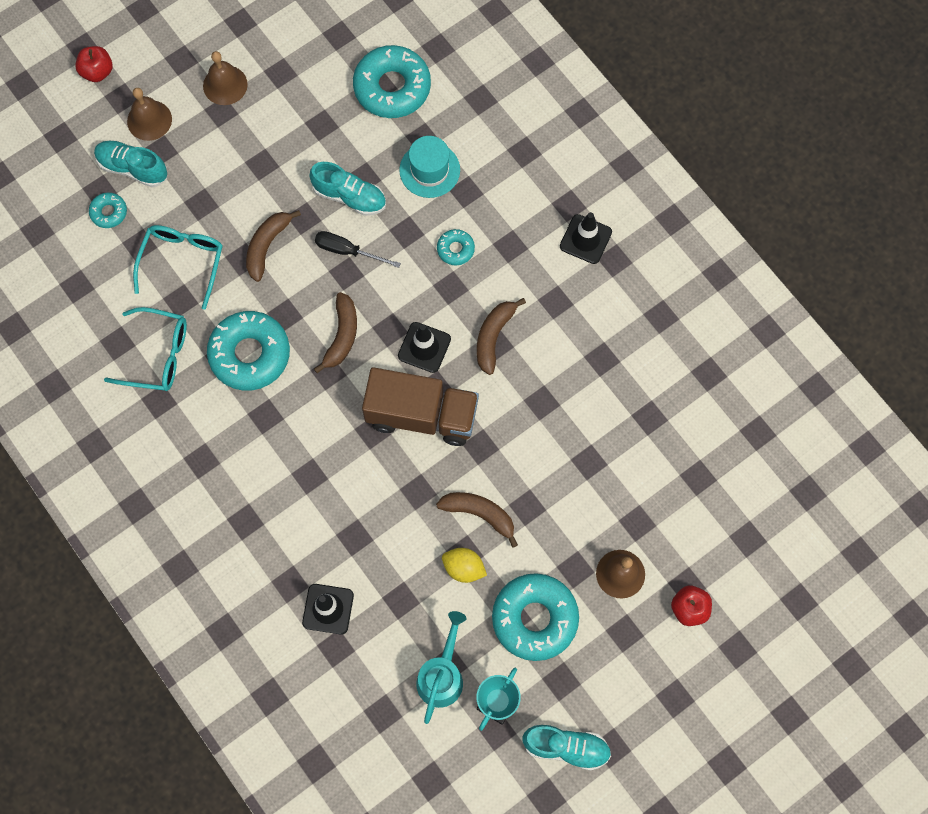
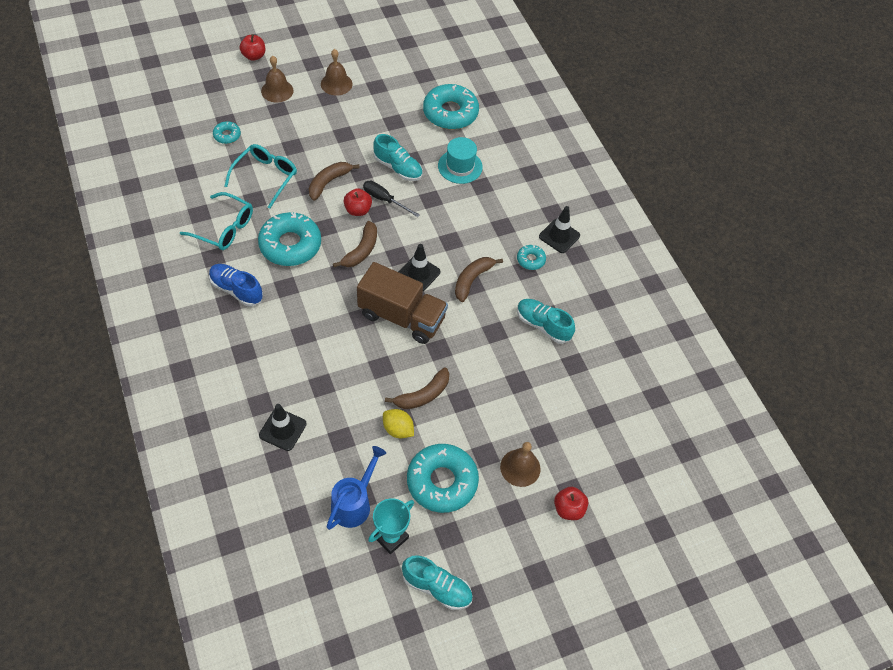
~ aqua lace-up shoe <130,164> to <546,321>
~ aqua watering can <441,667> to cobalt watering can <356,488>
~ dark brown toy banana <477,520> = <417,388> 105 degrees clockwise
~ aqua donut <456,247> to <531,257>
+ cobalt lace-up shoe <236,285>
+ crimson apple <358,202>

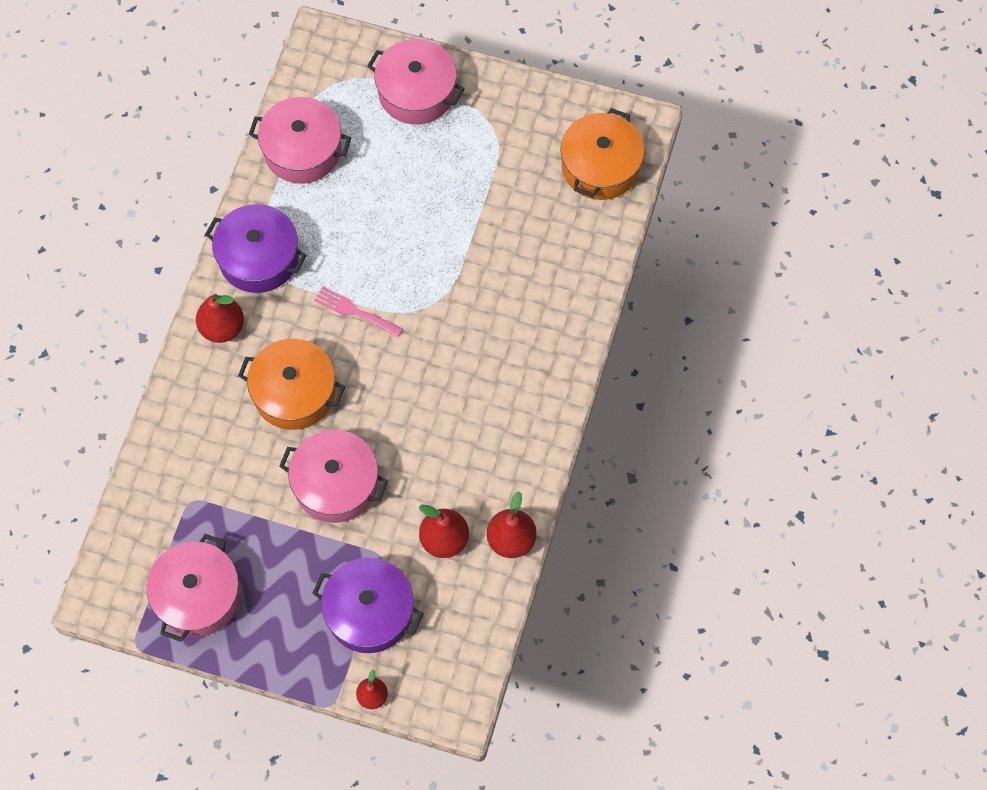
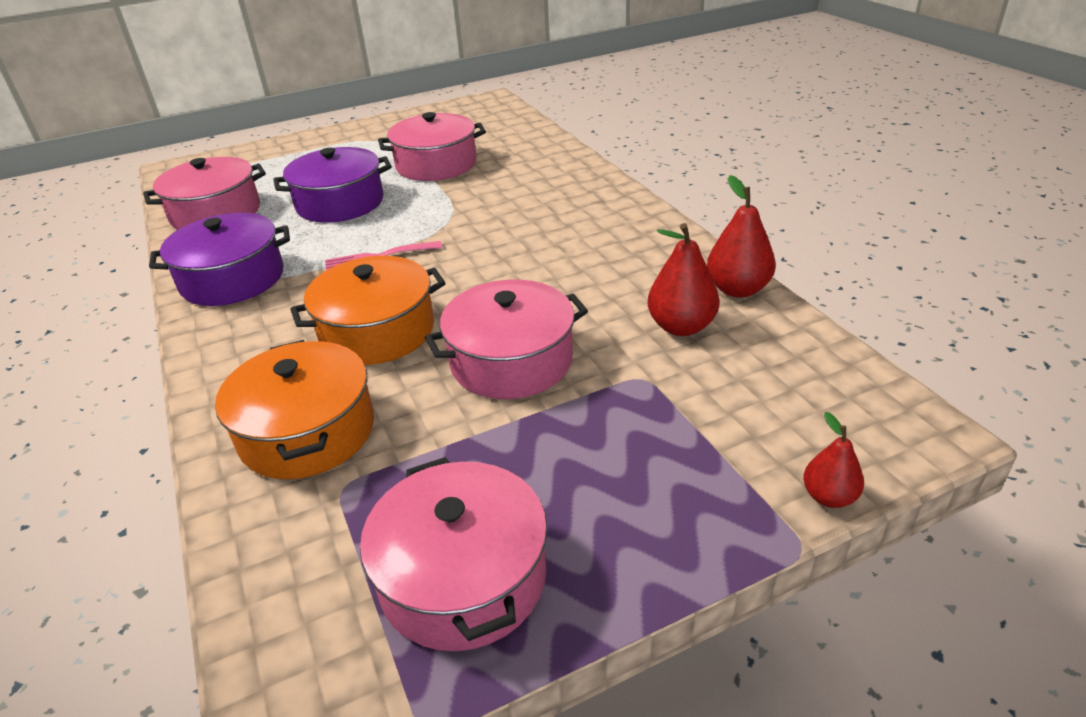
- crimson toy pear <220,318>
~ purple pot <367,605> to <332,185>
~ pink pot <415,82> to <432,146>
~ orange pot <602,154> to <294,409>

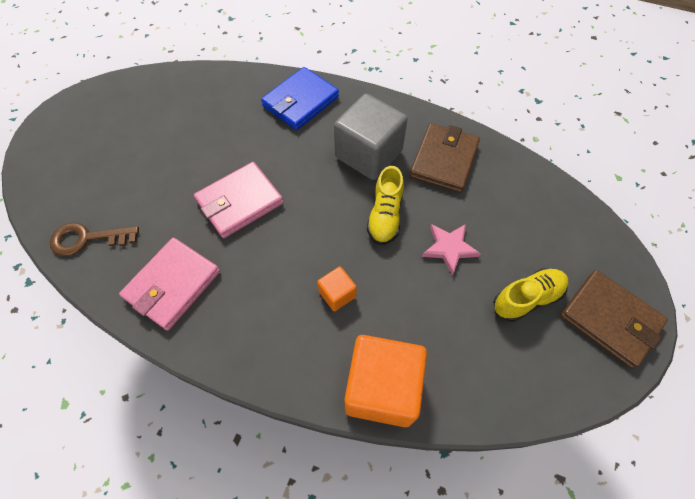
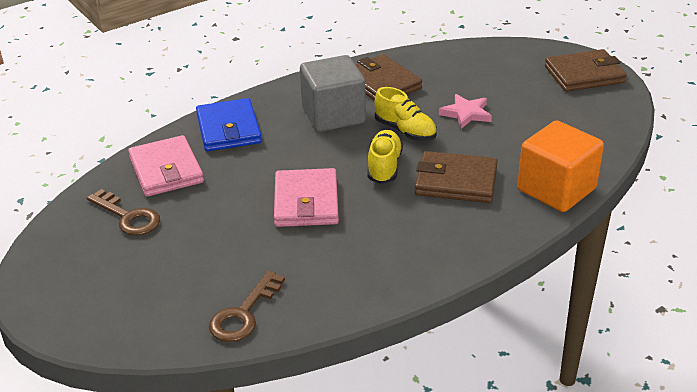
~ pink billfold <169,284> to <166,166>
~ orange cube <337,288> to dark brown billfold <456,177>
~ yellow lace-up shoe <530,295> to <385,157>
+ dark brown door key <123,212>

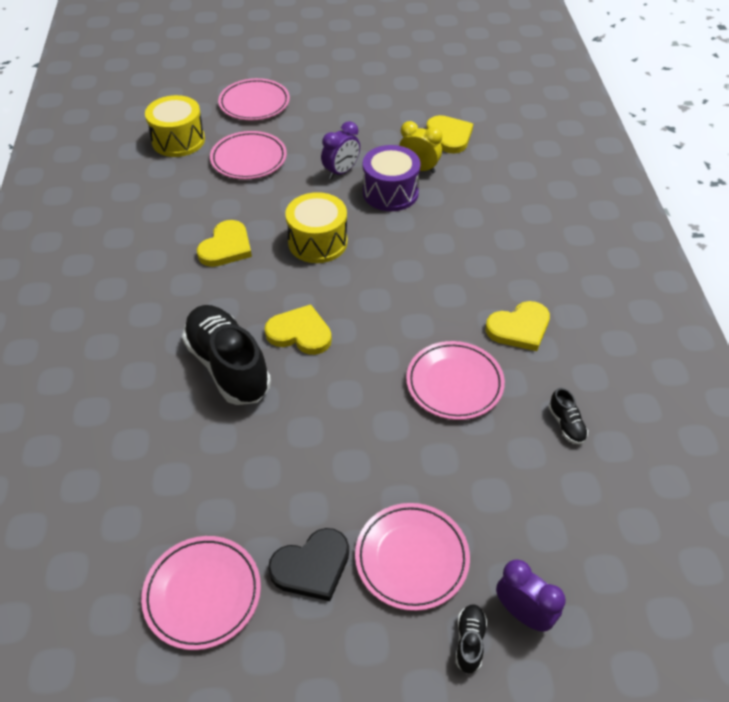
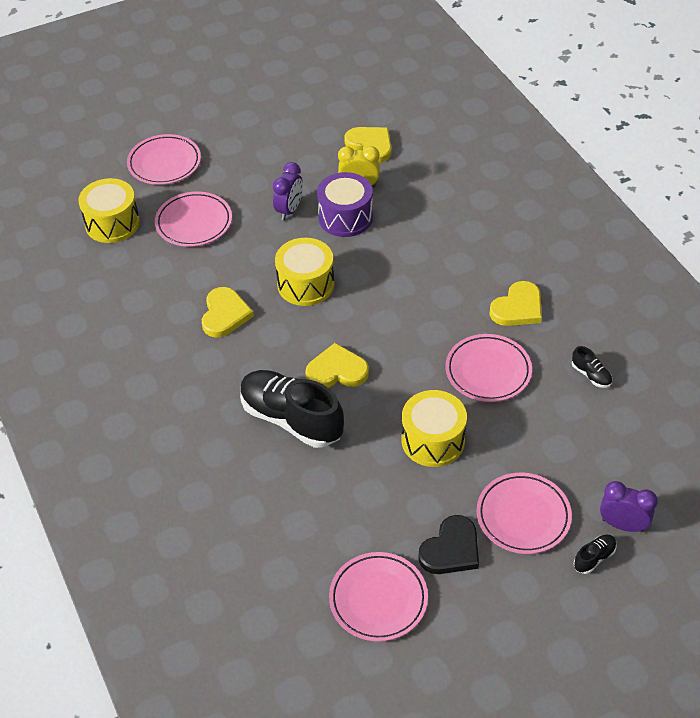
~ ebony lace-up shoe <471,639> = <595,554> 60 degrees clockwise
+ yellow drum <434,428>

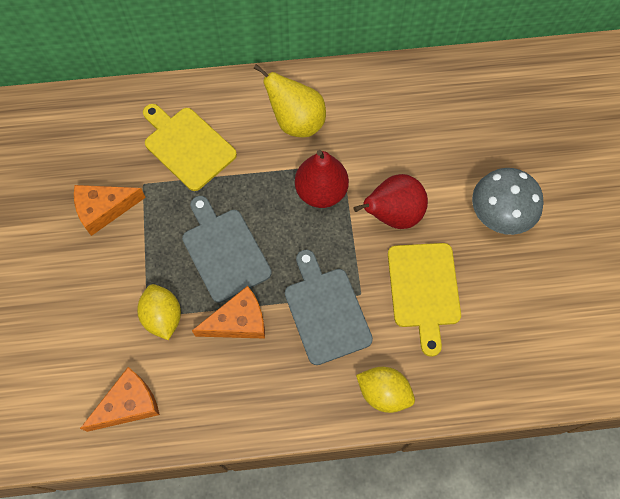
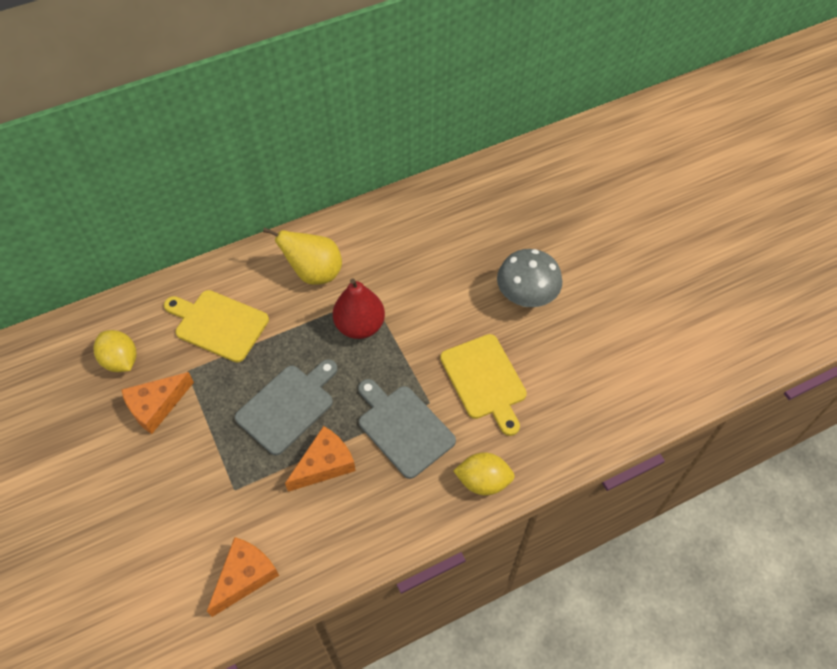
~ yellow lemon <159,312> to <115,351>
~ gray cutting board <227,249> = <286,407> 90 degrees clockwise
- crimson toy pear <390,201>

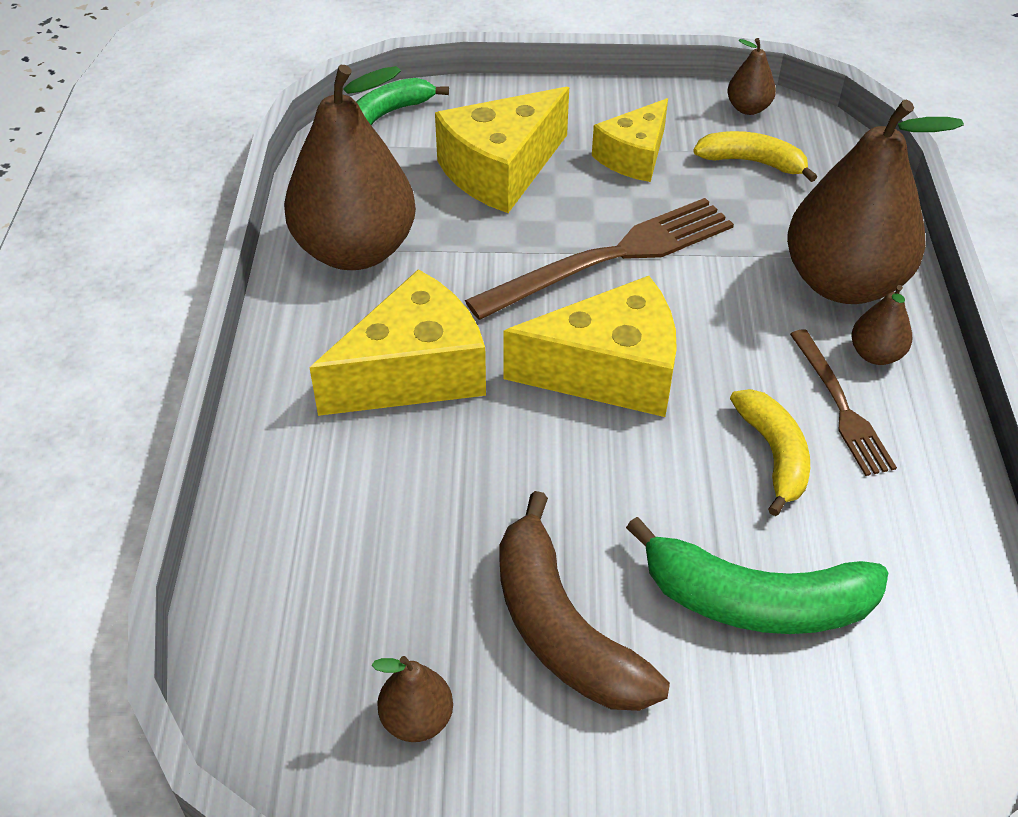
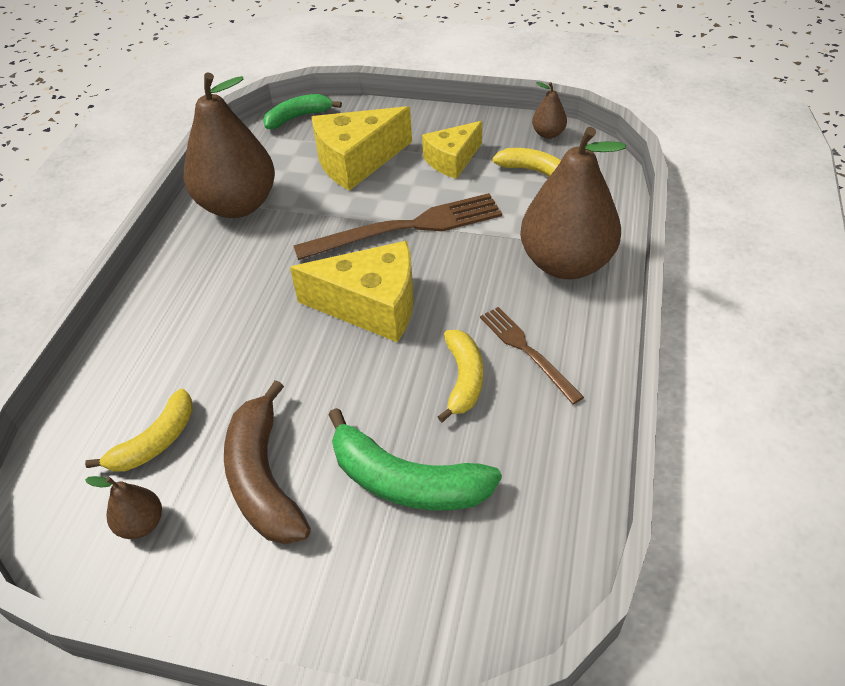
- yellow piece of cheese <398,342>
~ dark brown fork <843,402> = <532,355> 150 degrees clockwise
- dark brown toy pear <881,325>
+ yellow toy banana <139,430>

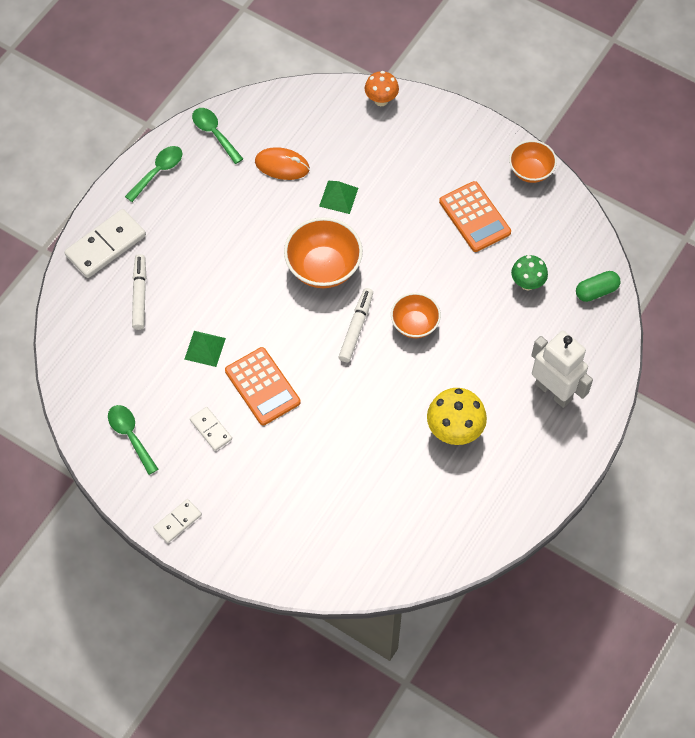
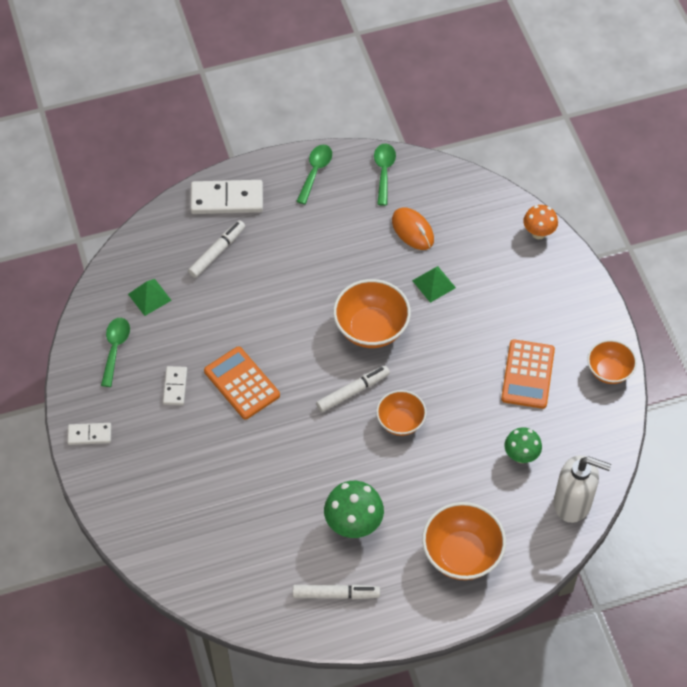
~ leaf-green teaspoon <154,174> = <314,174> 60 degrees counterclockwise
~ leaf-green solid pyramid <205,349> to <150,297>
~ orange pocket calculator <263,386> = <242,383> 135 degrees clockwise
~ yellow toadstool <457,416> to leaf-green toadstool <354,509>
~ white toy robot <562,369> to orange deep dish <464,541>
~ leaf-green pill <598,286> to white soap pump <582,489>
+ white marker <336,591>

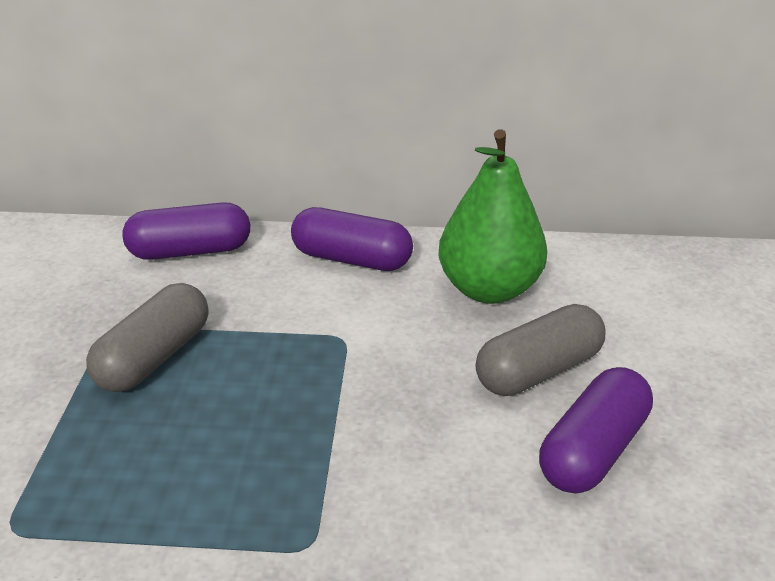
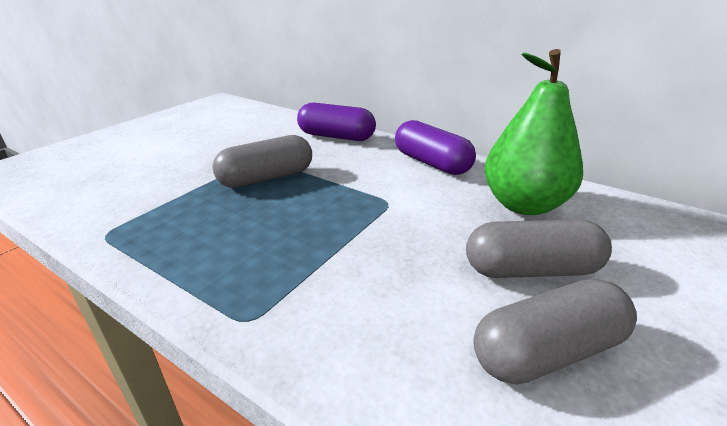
~ purple pill <596,430> to gray pill <555,331>

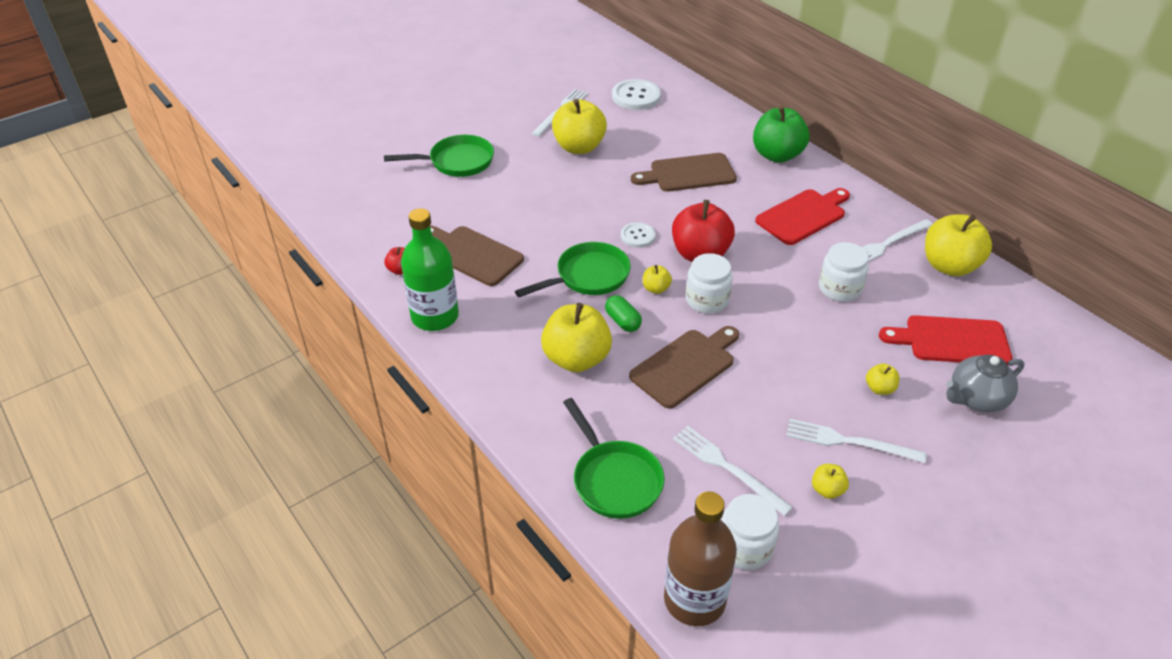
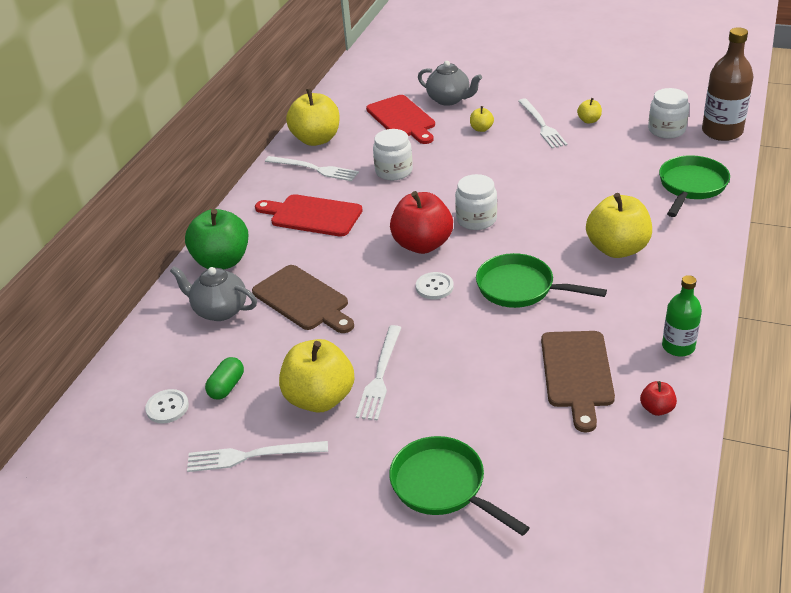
~ leaf-green flask <430,269> = <682,315> x0.62
~ leaf-green pill <623,313> to <224,378>
~ white shirt button <636,94> = <167,406> x0.60
- dark brown cutting board <684,367>
- yellow apple <657,279>
~ white fork <733,471> to <378,372>
+ gray china teapot <213,293>

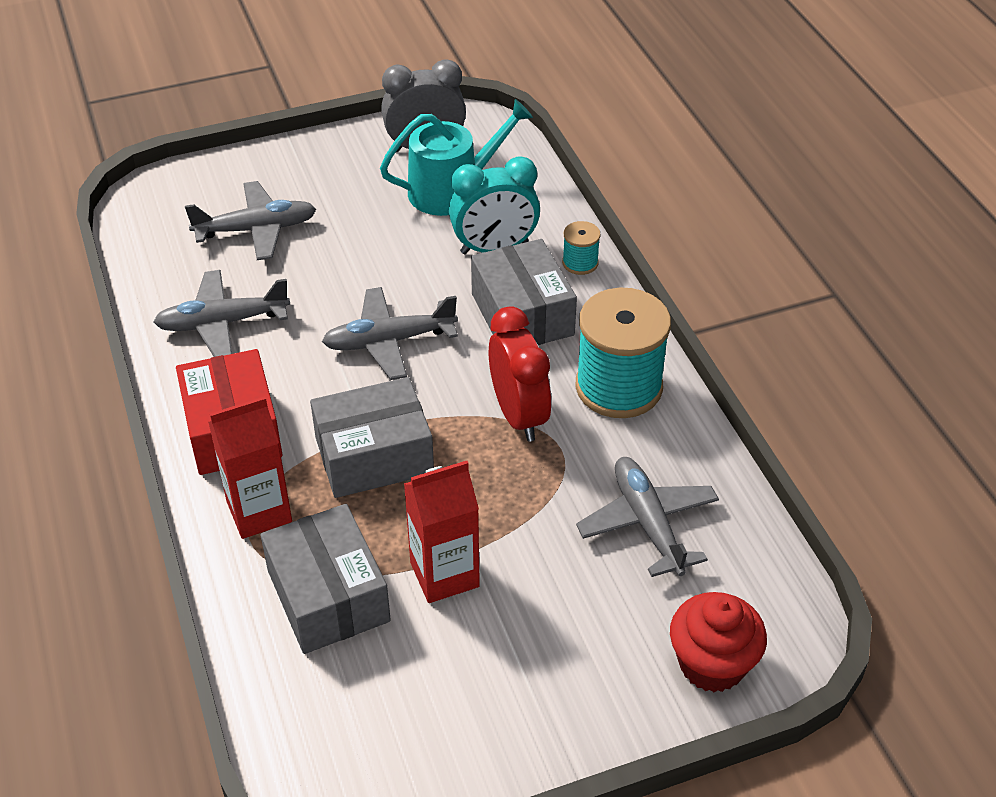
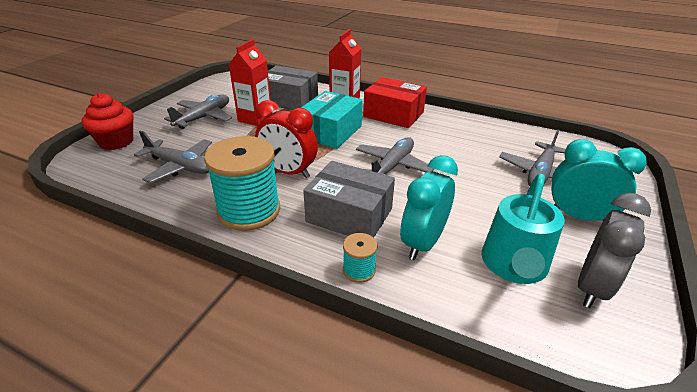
~ gray aeroplane <222,313> to <198,112>
~ gray parcel <372,437> to aqua parcel <332,120>
+ aqua alarm clock <599,180>

